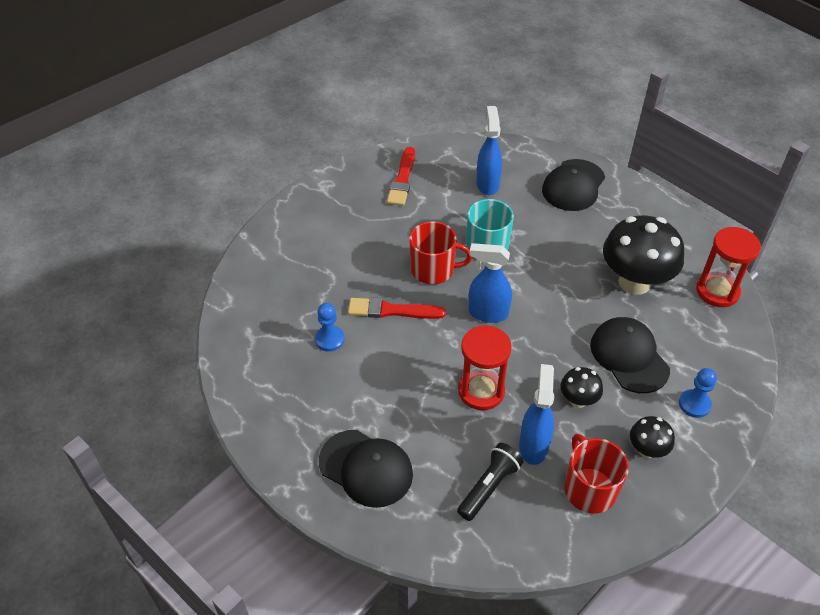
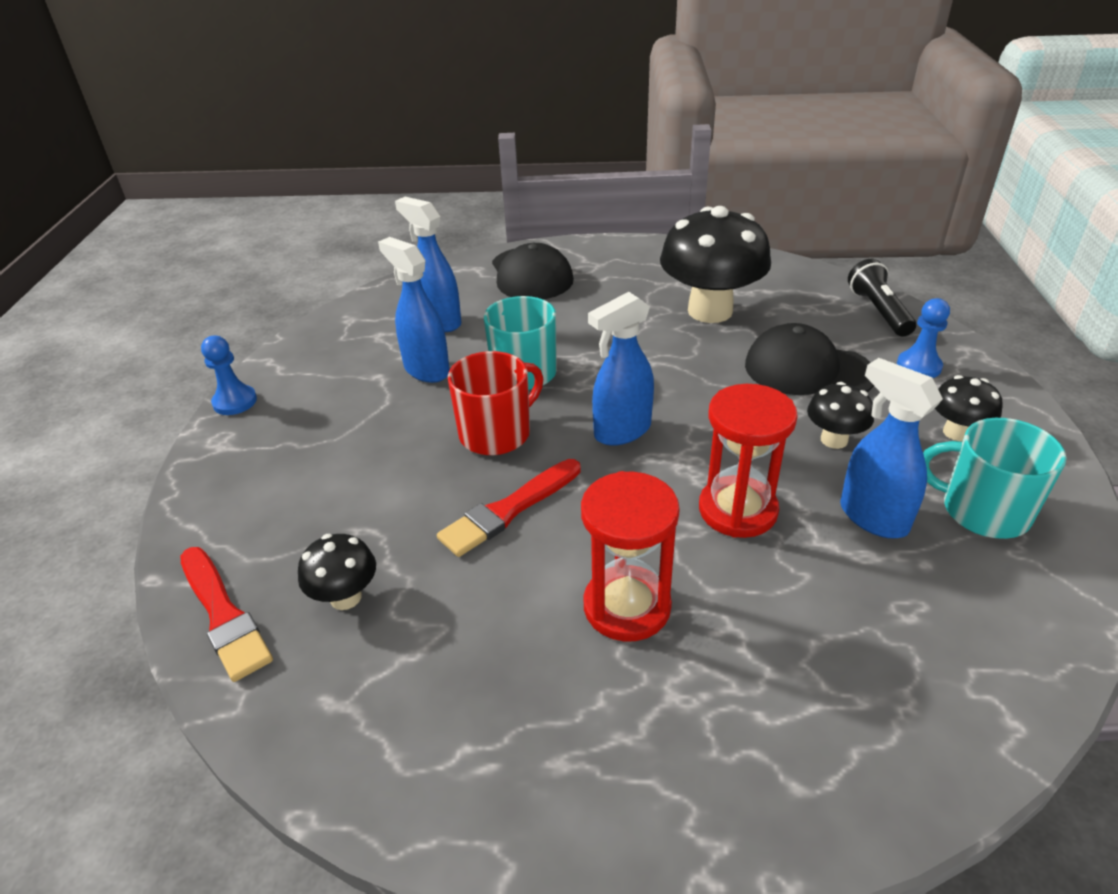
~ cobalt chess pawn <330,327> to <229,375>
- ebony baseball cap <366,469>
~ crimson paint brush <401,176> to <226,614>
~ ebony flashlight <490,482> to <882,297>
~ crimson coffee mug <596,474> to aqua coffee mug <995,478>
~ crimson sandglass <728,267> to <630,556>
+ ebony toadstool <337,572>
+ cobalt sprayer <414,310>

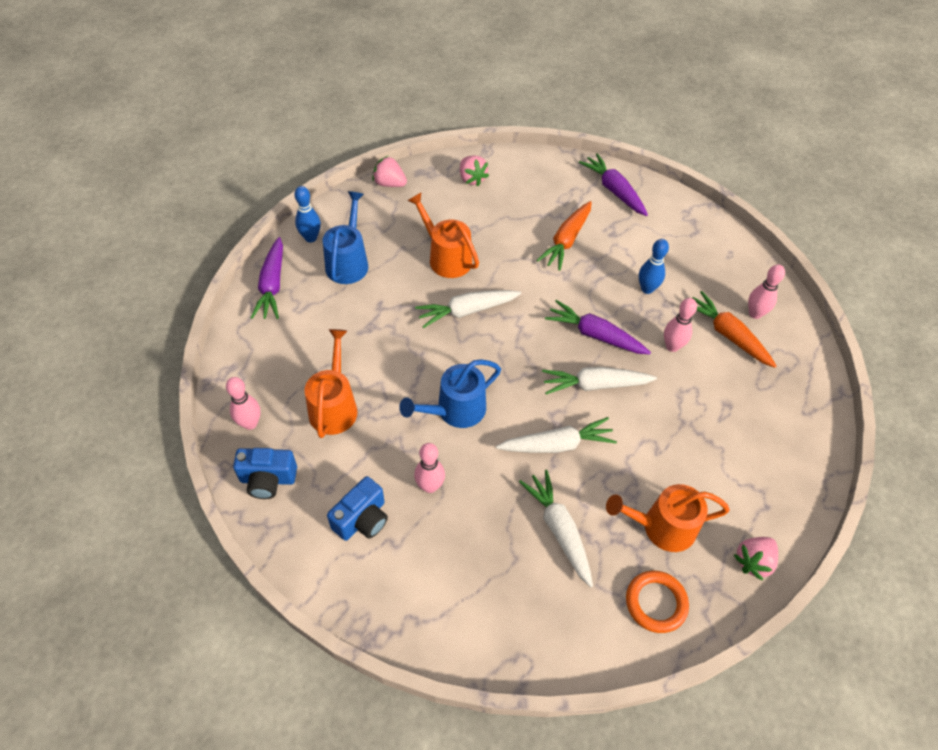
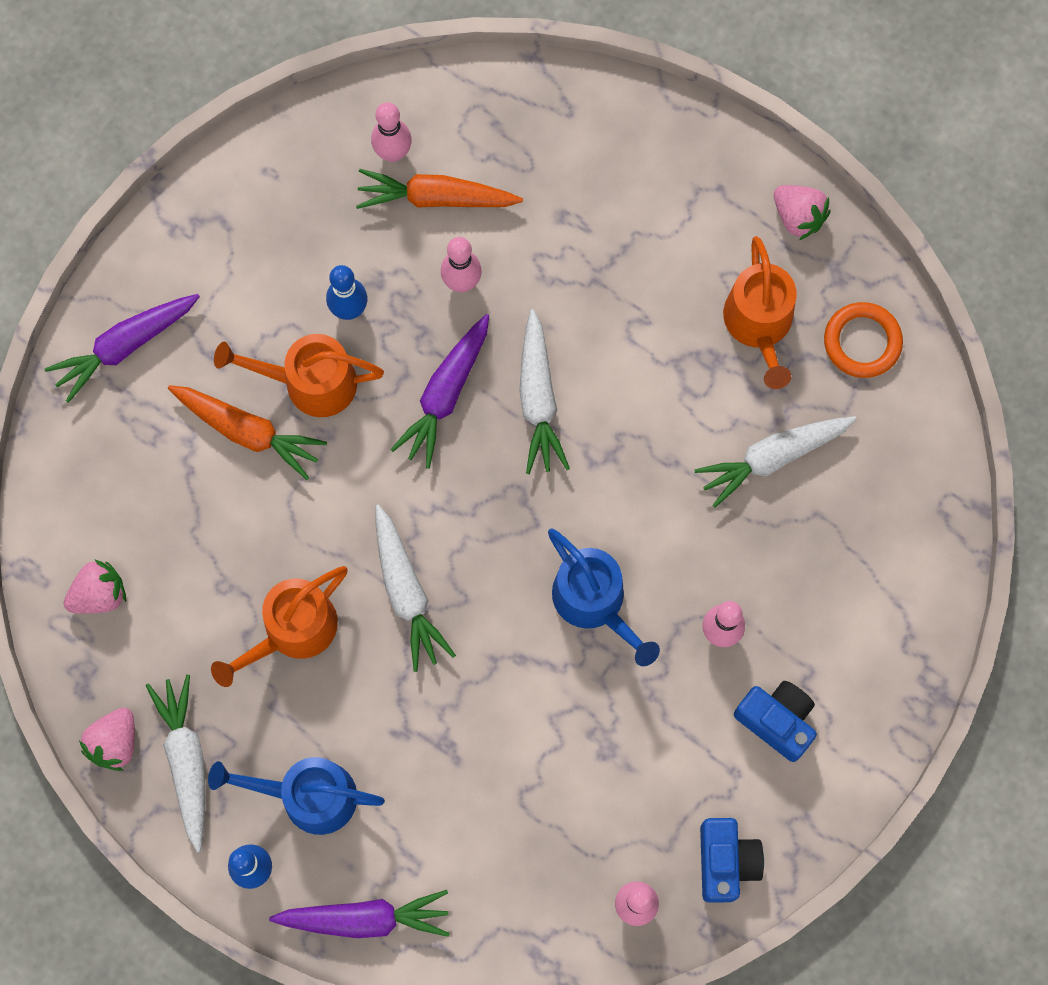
~ orange watering can <331,383> to <299,375>
~ white root vegetable <556,435> to <175,763>
~ orange root vegetable <734,329> = <439,189> 45 degrees clockwise

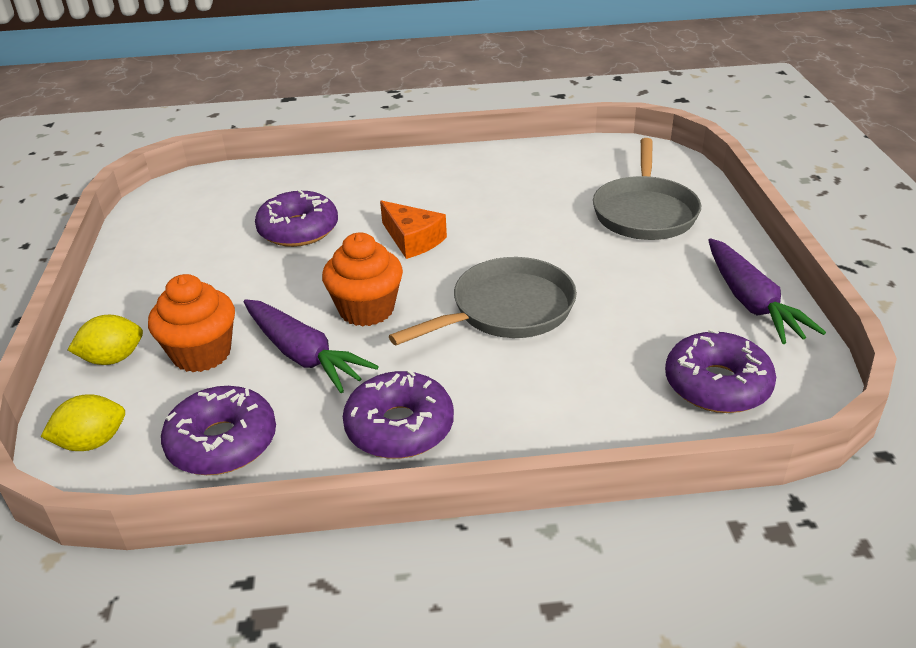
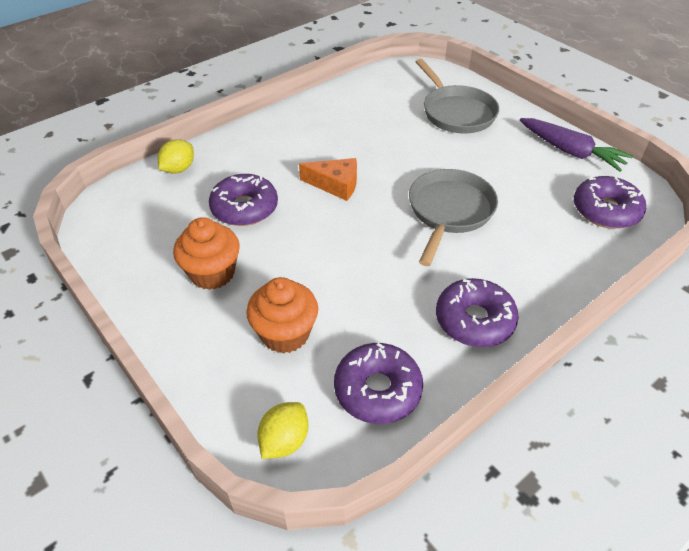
~ yellow lemon <105,340> to <176,156>
- purple root vegetable <311,346>
~ orange cupcake <362,279> to <206,253>

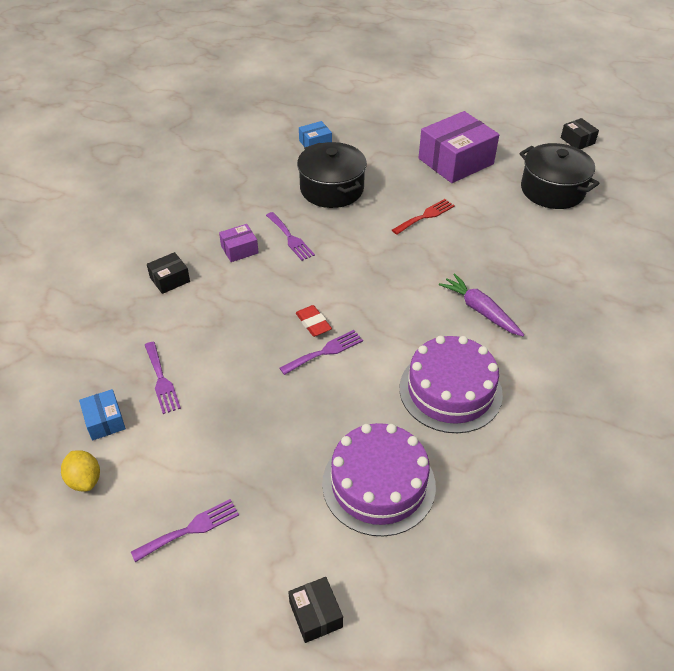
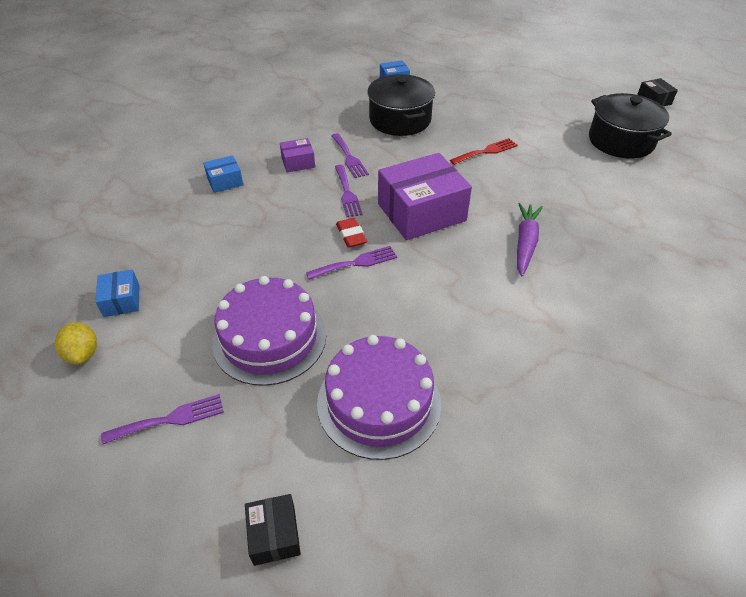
~ purple fork <163,378> to <349,191>
~ ebony parcel <168,273> to cobalt parcel <223,174>
~ purple cake <451,384> to <269,331>
~ purple parcel <459,147> to <425,196>
~ purple root vegetable <481,305> = <530,239> 45 degrees clockwise

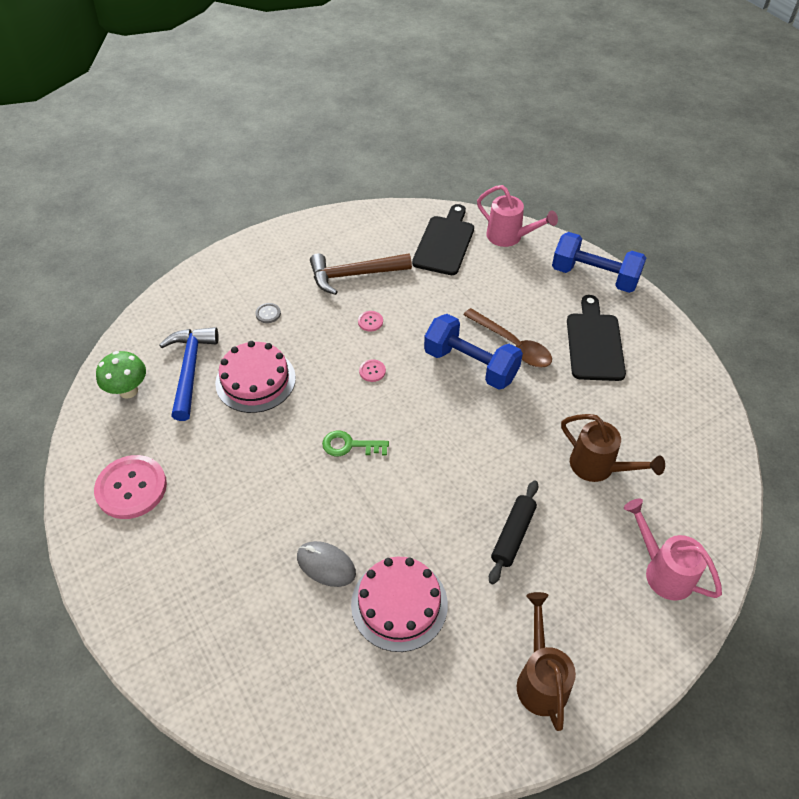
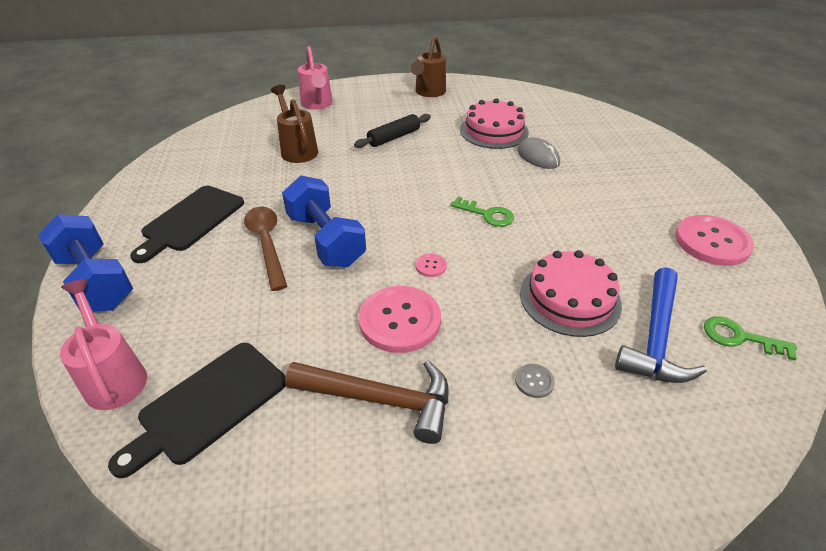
~ leaf-green toadstool <121,375> to leaf-green door key <750,338>
~ pink shirt button <370,321> = <400,319> x2.35

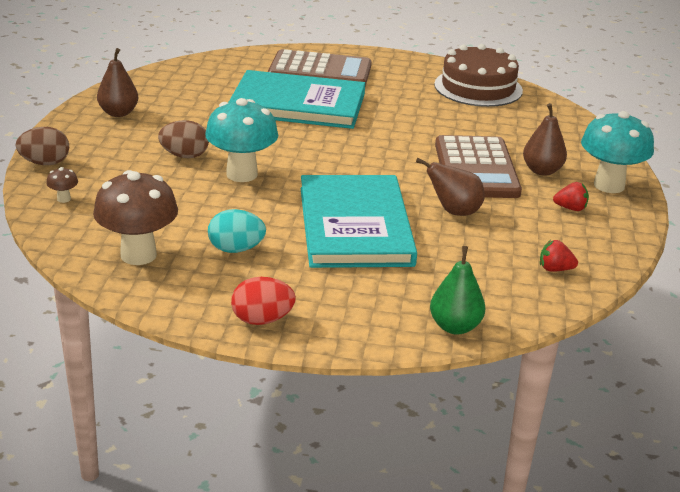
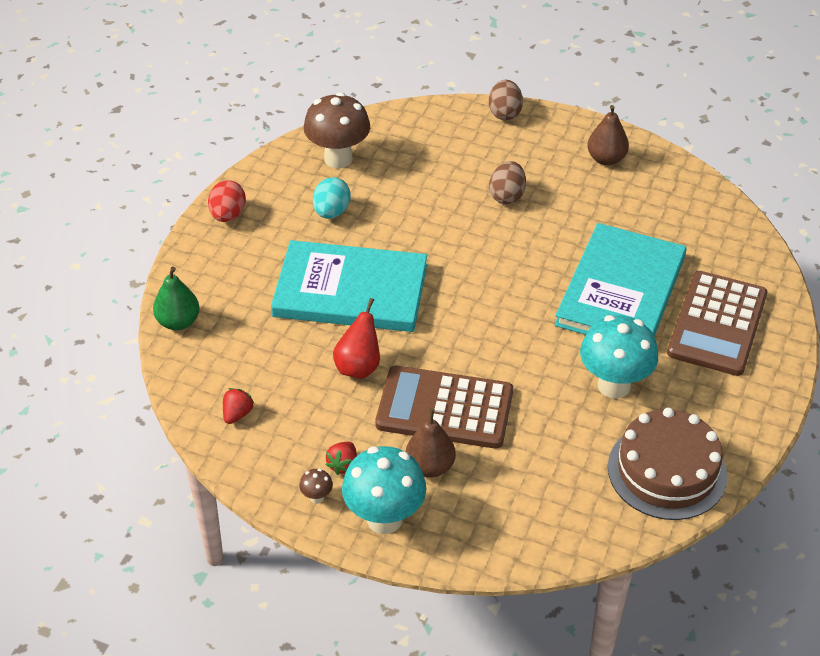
~ dark brown toadstool <62,185> to <316,486>
~ aqua toadstool <242,140> to <619,356>
~ dark brown toy pear <450,187> to crimson toy pear <356,338>

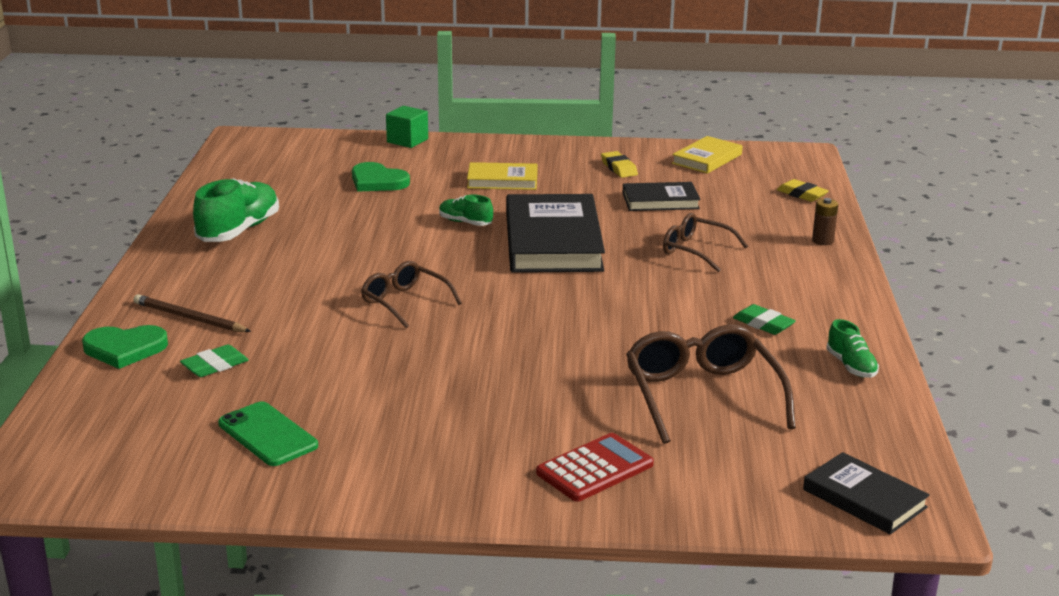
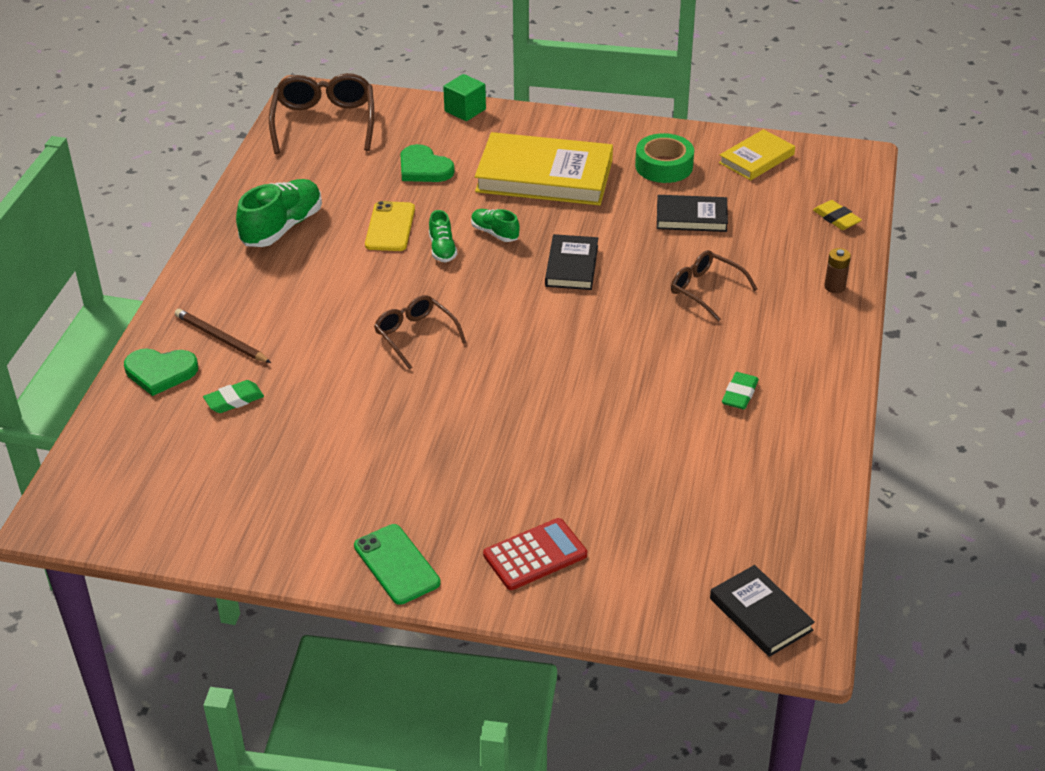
~ leaf-green mobile phone <268,434> to <397,564>
~ yellow book <502,176> = <544,168> x1.87
~ ebony book <555,233> = <571,262> x0.54
~ yellow eraser <619,164> to leaf-green roll of tape <664,158>
~ dark brown glasses <711,384> to <321,113>
~ leaf-green eraser <764,319> = <740,390> 60 degrees clockwise
~ leaf-green lace-up shoe <852,348> to <443,236>
+ yellow mobile phone <390,226>

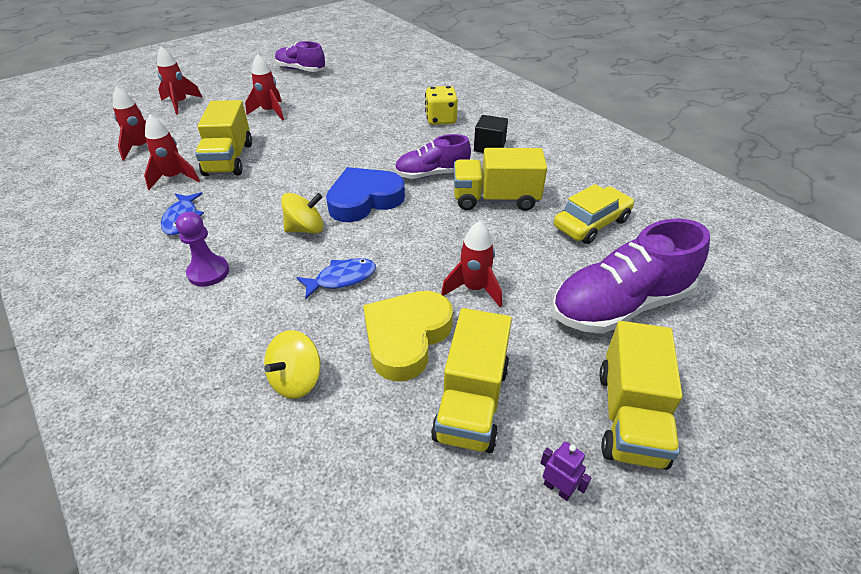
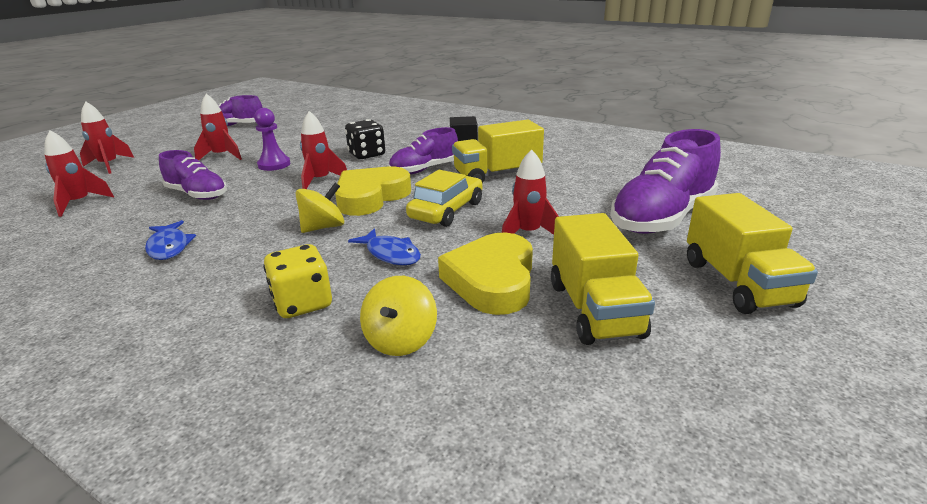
~ crimson spaceship <172,152> to <323,150>
~ purple chess pawn <202,249> to <272,139>
~ yellow toy truck <223,138> to purple lace-up shoe <193,175>
~ cobalt toy fish <336,278> = <384,246> 90 degrees clockwise
~ cobalt love heart <365,194> to yellow love heart <373,191>
~ yellow dice <441,105> to <297,281>
- purple toy robot <565,471>
~ yellow car <594,214> to <444,198>
+ ebony dice <365,139>

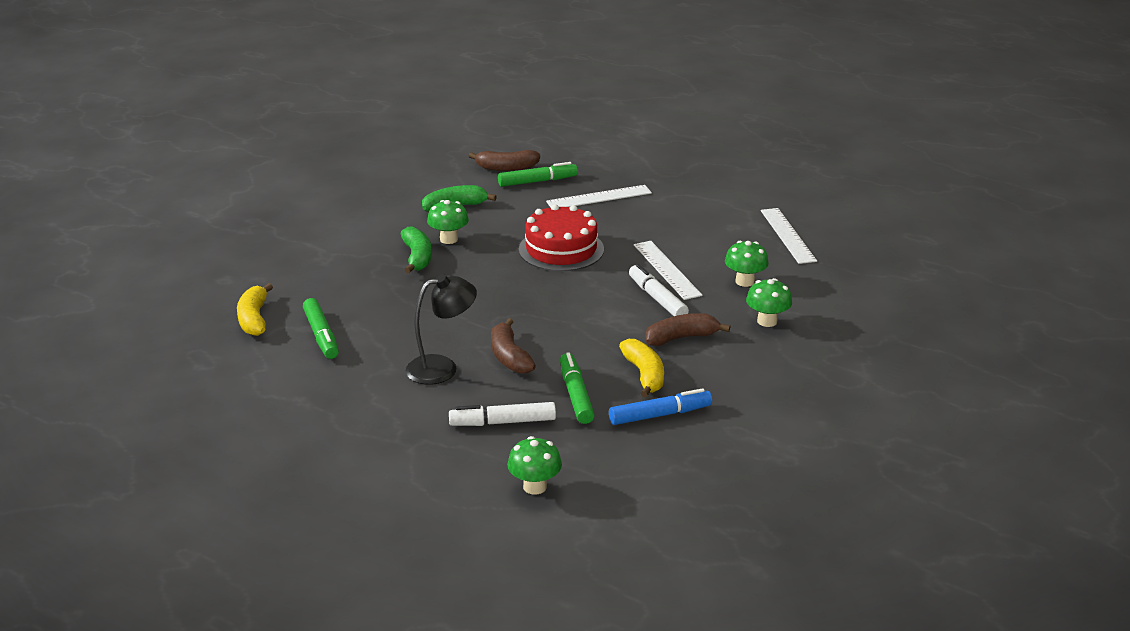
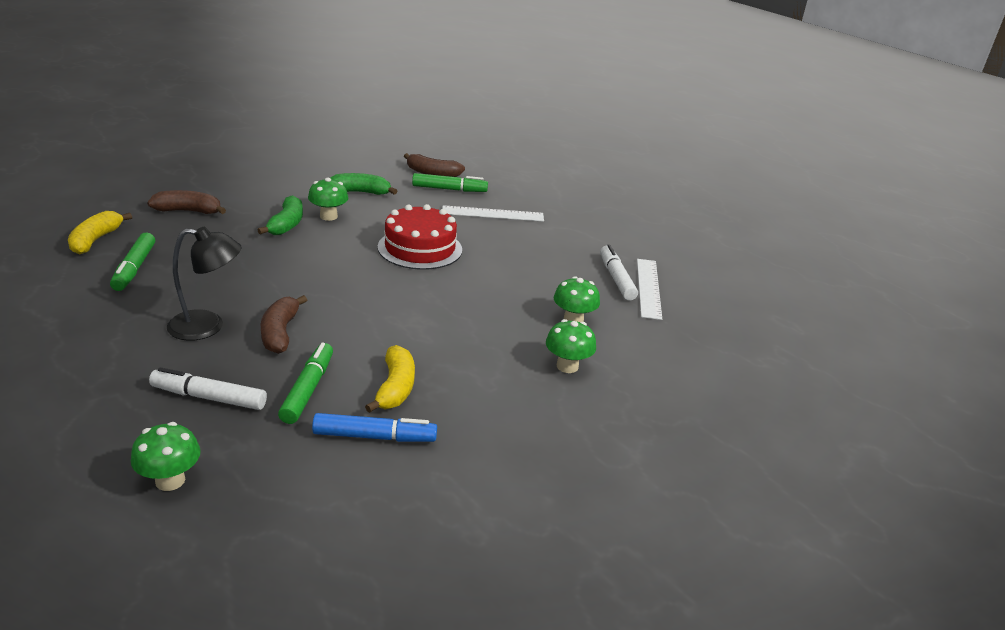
~ white marker <659,290> to <619,272>
- white measuring stick <668,270>
~ dark brown toy banana <687,329> to <186,202>

